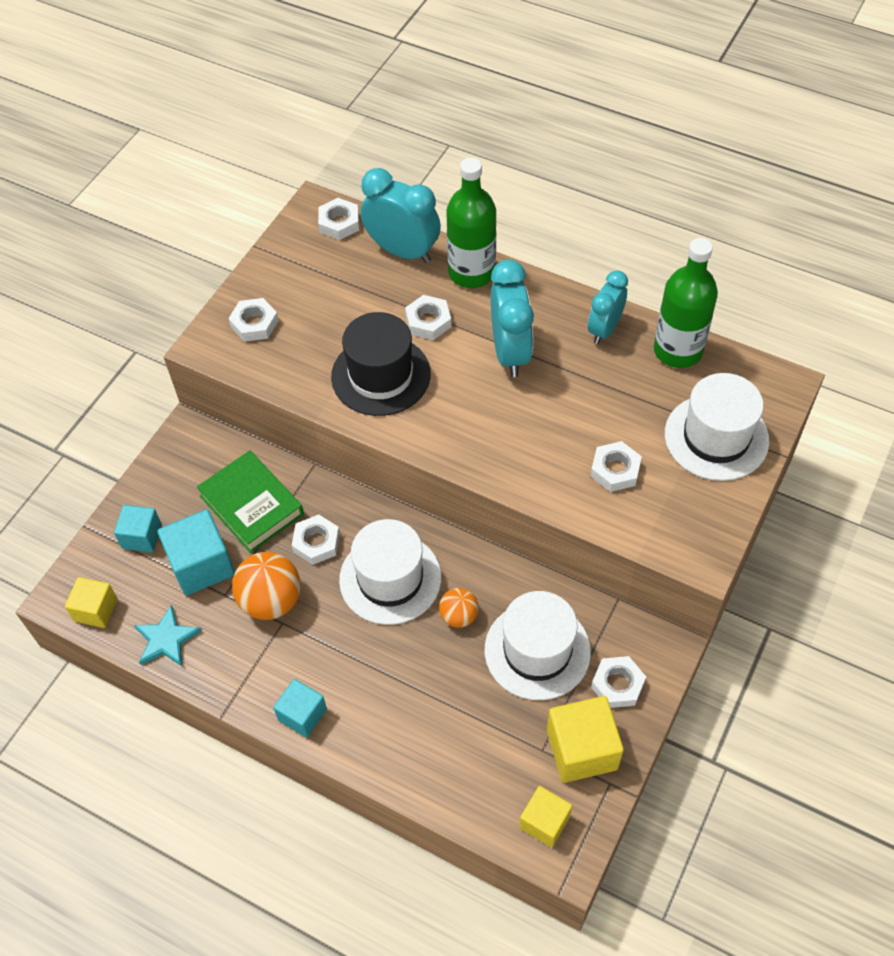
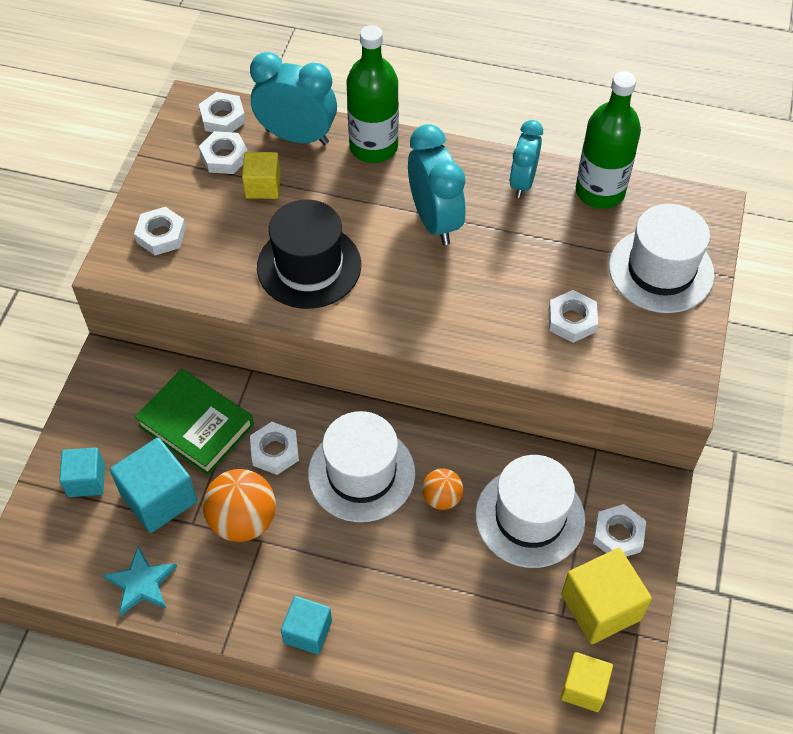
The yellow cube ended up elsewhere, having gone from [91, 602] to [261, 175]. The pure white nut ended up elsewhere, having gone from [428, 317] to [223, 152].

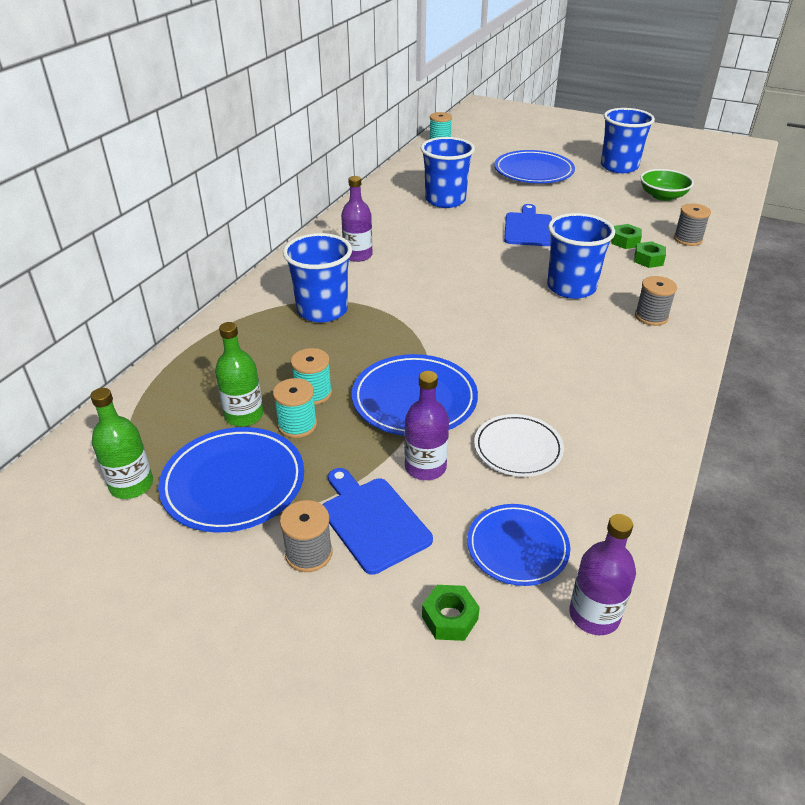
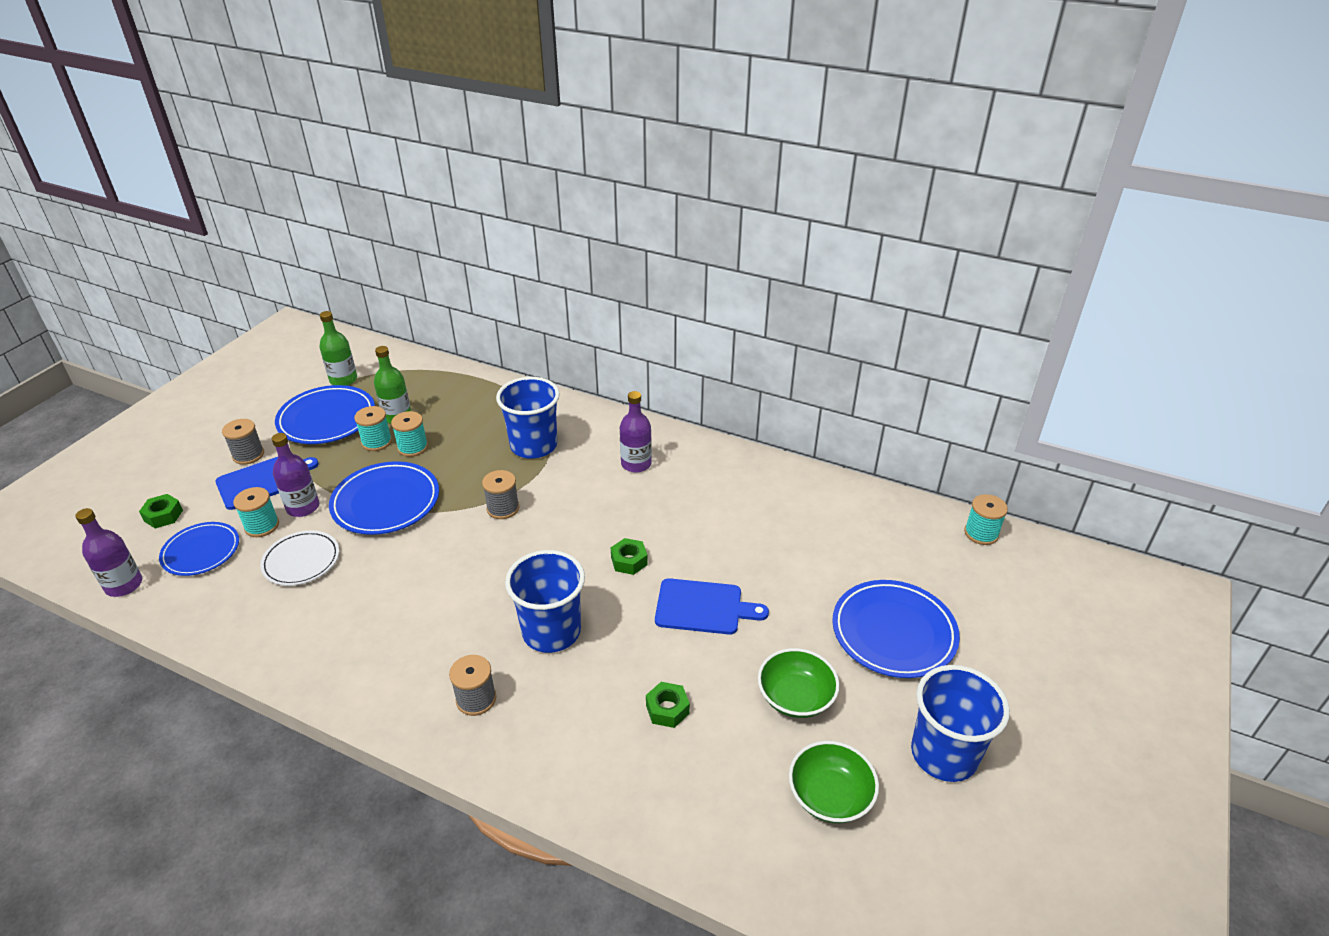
The second view lost the royal blue cup at [448, 172]. The second view gained the turquoise bobbin at [256, 512]. The second view gained the leaf-green serving bowl at [798, 683]. The leaf-green nut ended up elsewhere, having gone from [650, 254] to [629, 556]. The gray bobbin ended up elsewhere, having gone from [692, 224] to [500, 494].

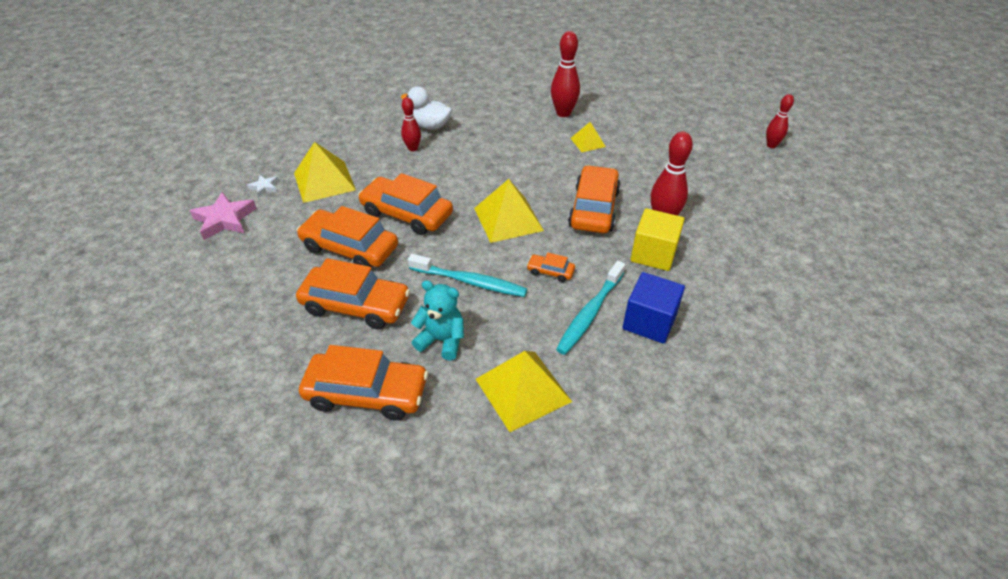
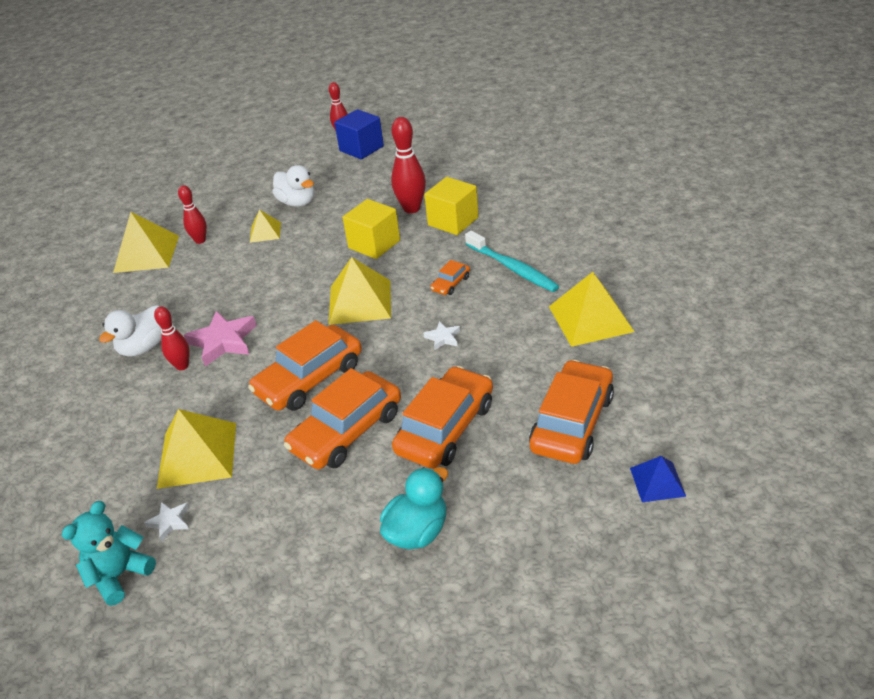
The second view gained the yellow pyramid at [146, 242]. The second view gained the pure white toy duck at [293, 186]. The second view gained the turquoise toy duck at [414, 508]. The second view gained the royal blue pyramid at [658, 479]. The rose-pink star shape ended up elsewhere, having gone from [223, 216] to [220, 338]. The turquoise teddy ended up elsewhere, having gone from [437, 320] to [109, 553]. The royal blue cube ended up elsewhere, having gone from [654, 308] to [359, 134]. Where the turquoise dental brush stood at [467, 275], the pure white star shape came to stand at [441, 335]. Where the orange toy car stood at [594, 199], the yellow cube came to stand at [371, 229]. The size of the crimson tenpin at [565, 74] changed by a factor of 0.63.

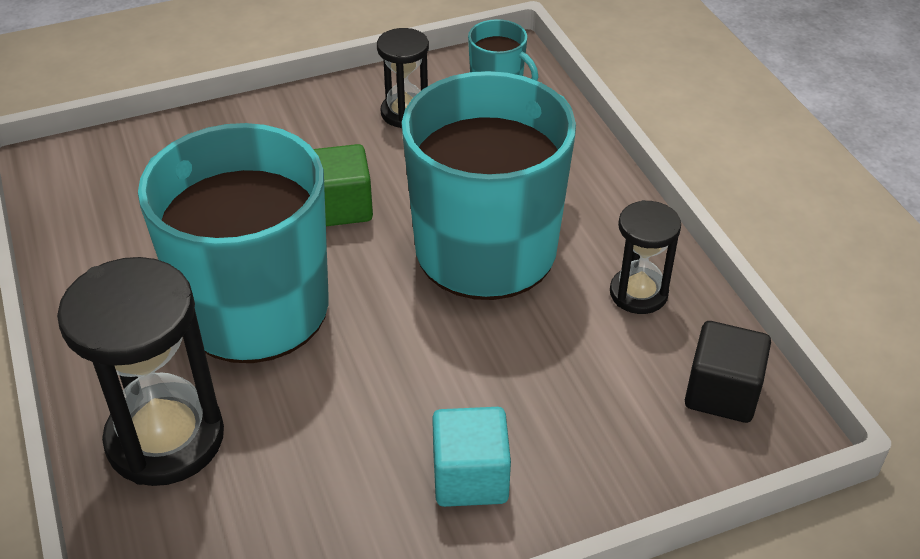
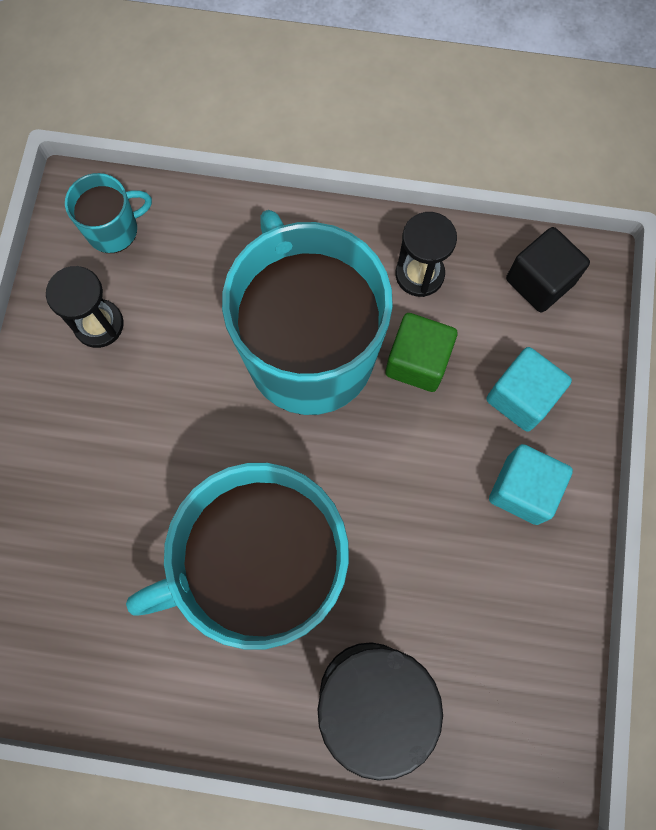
The second view gained the turquoise cube at [529, 389]. The leaf-green cube ended up elsewhere, having gone from [343, 185] to [421, 352].

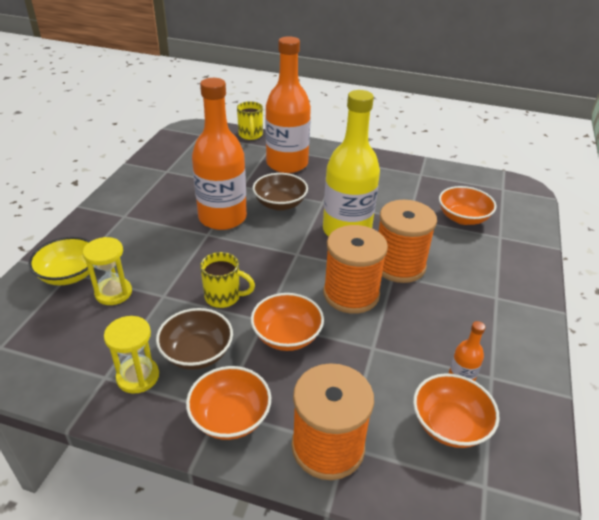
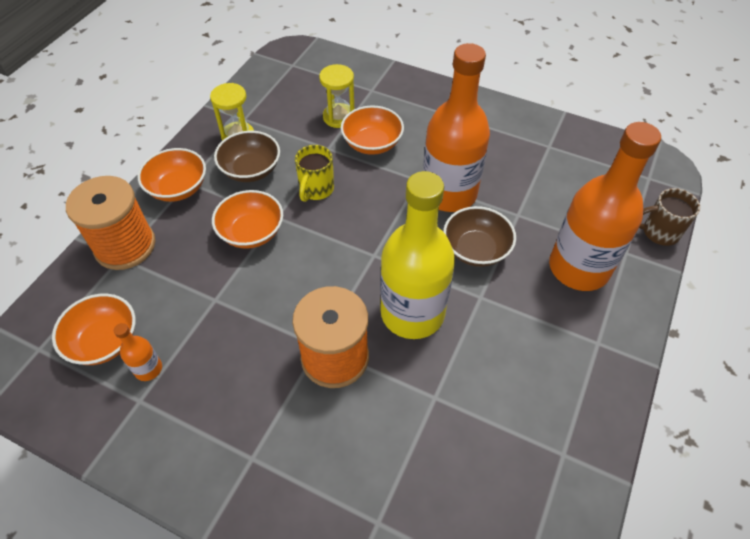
The second view lost the yellow serving bowl at [61, 261]. The second view lost the orange bobbin at [355, 269]. The orange serving bowl ended up elsewhere, having gone from [467, 205] to [372, 130]. What was the yellow mug at [250, 120] turned into the russet mug at [669, 217].

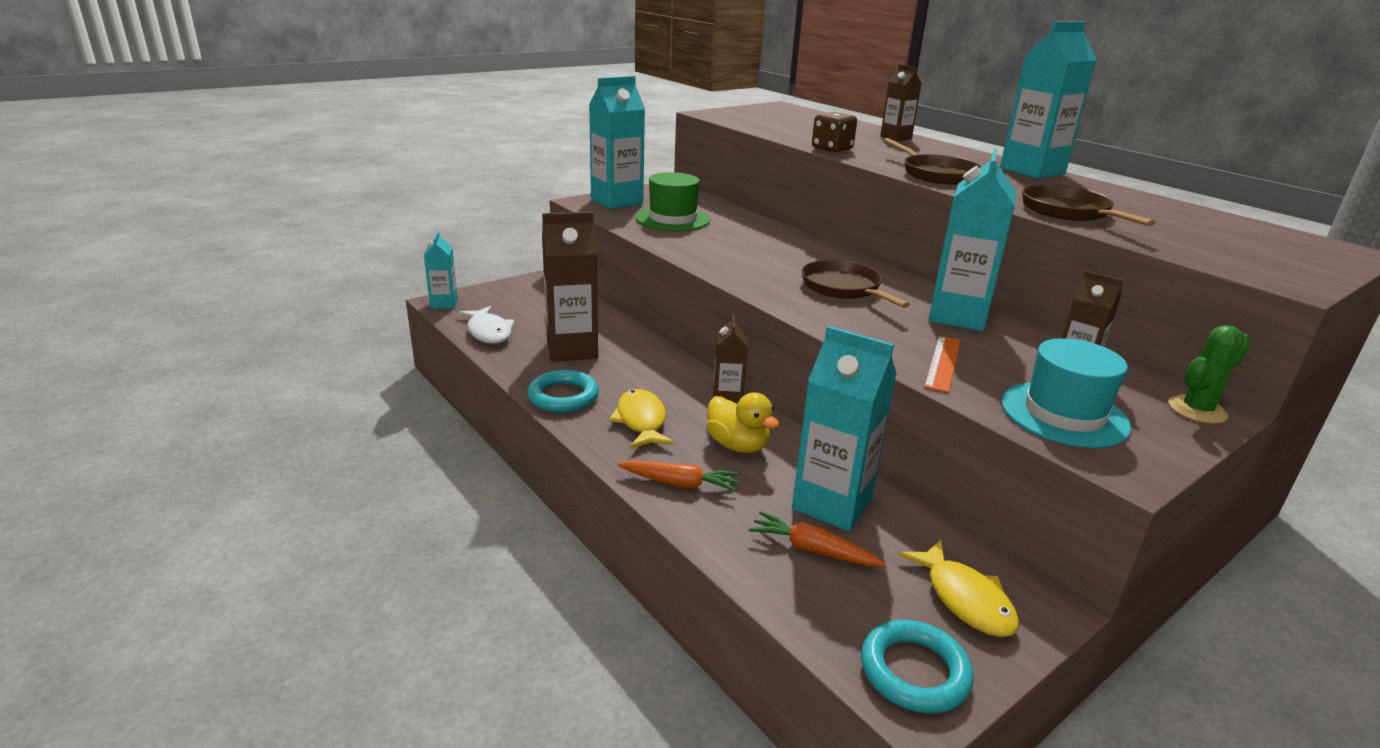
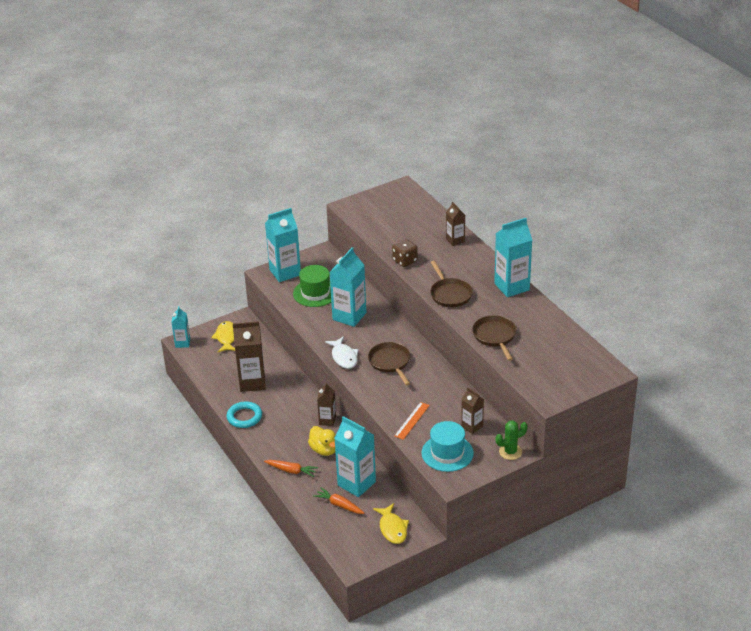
The second view lost the turquoise ring at [917, 666]. The pure white toy fish ended up elsewhere, having gone from [486, 325] to [342, 352]. The yellow toy fish ended up elsewhere, having gone from [642, 419] to [223, 336]. The turquoise carton ended up elsewhere, having gone from [972, 240] to [347, 287].

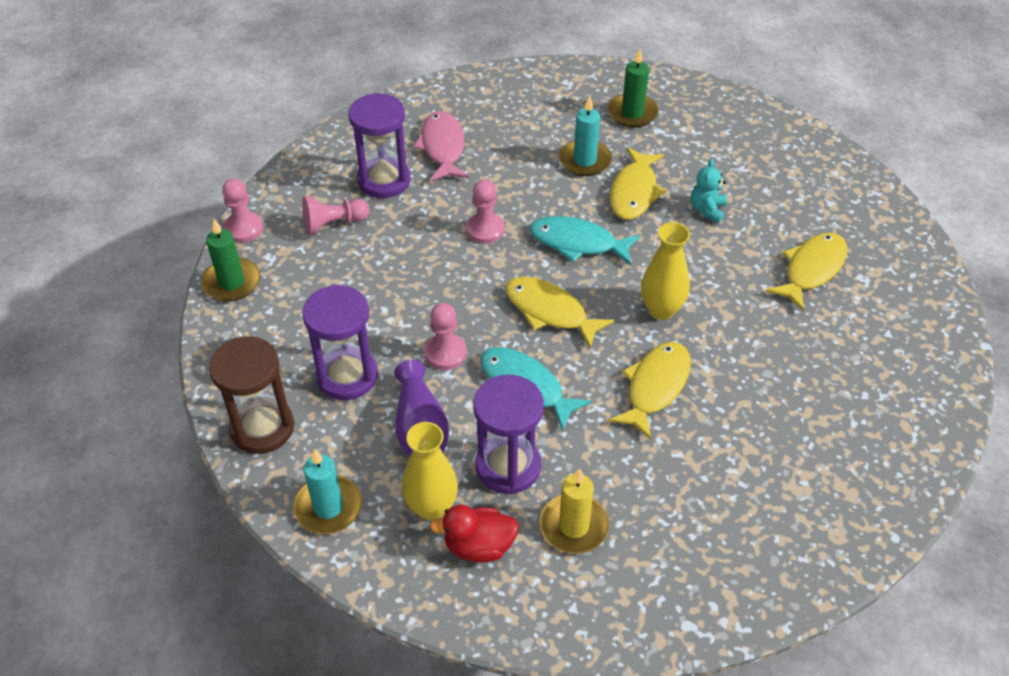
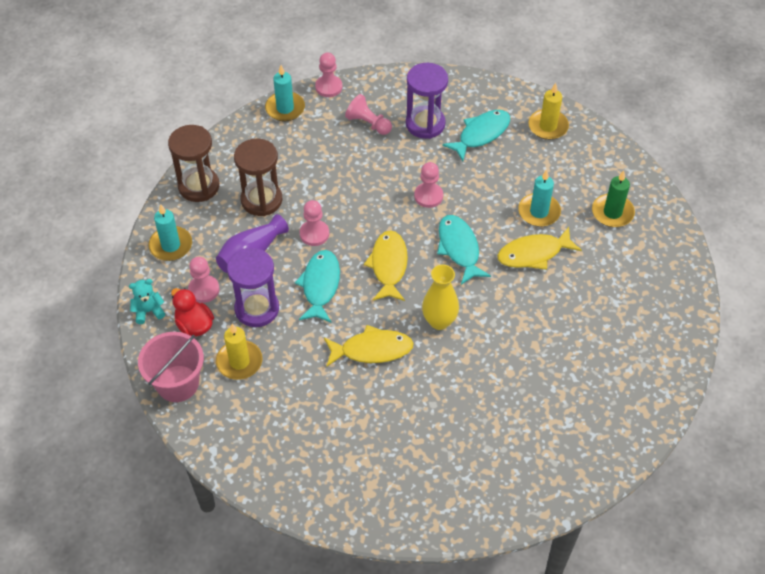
The second view lost the yellow toy fish at [806, 272]. The second view gained the rose-pink sand bucket at [171, 367]. The second view gained the yellow candle at [548, 111]. The turquoise teddy ended up elsewhere, having gone from [709, 191] to [147, 301]. Where the yellow tall vase stood at [430, 471], the rose-pink chess pawn came to stand at [203, 280]. What was the leaf-green candle at [230, 260] turned into the turquoise candle at [285, 93]. What was the purple sand timer at [340, 342] turned into the russet sand timer at [258, 177]. What was the rose-pink toy fish at [440, 146] turned into the turquoise toy fish at [476, 135].

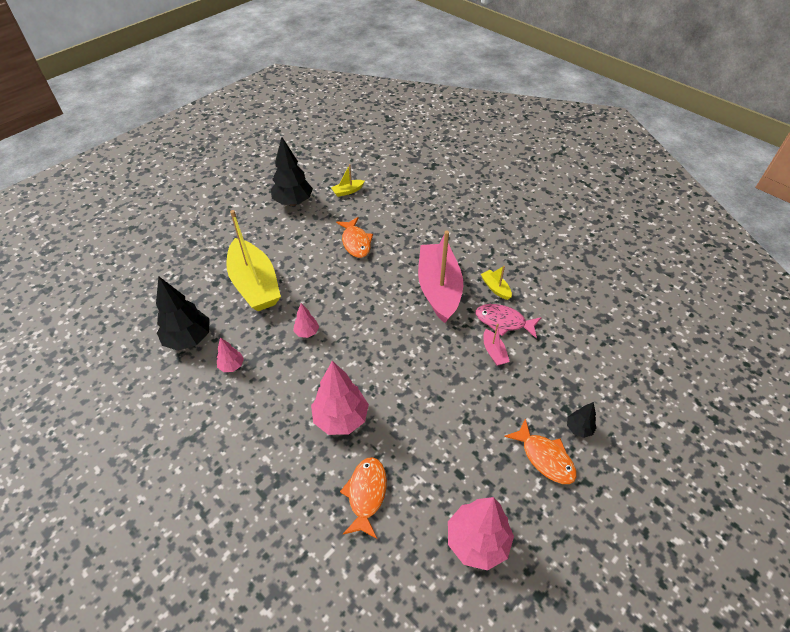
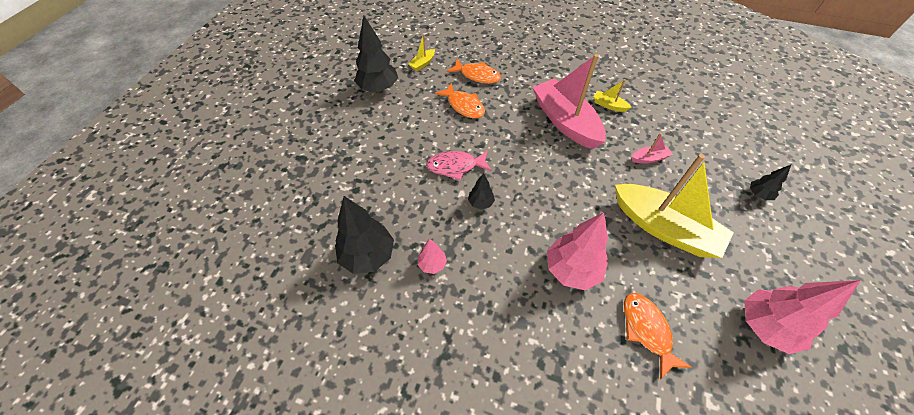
The yellow toy boat ended up elsewhere, having gone from [253, 260] to [674, 206]. The rose-pink toy fish ended up elsewhere, having gone from [509, 321] to [459, 165]. The orange toy fish ended up elsewhere, having gone from [540, 451] to [474, 71]. What was the rose-pink tree at [306, 320] turned into the ebony tree at [481, 191]. The rose-pink toy boat at [497, 345] ended up facing another way, 60 degrees counterclockwise from before.

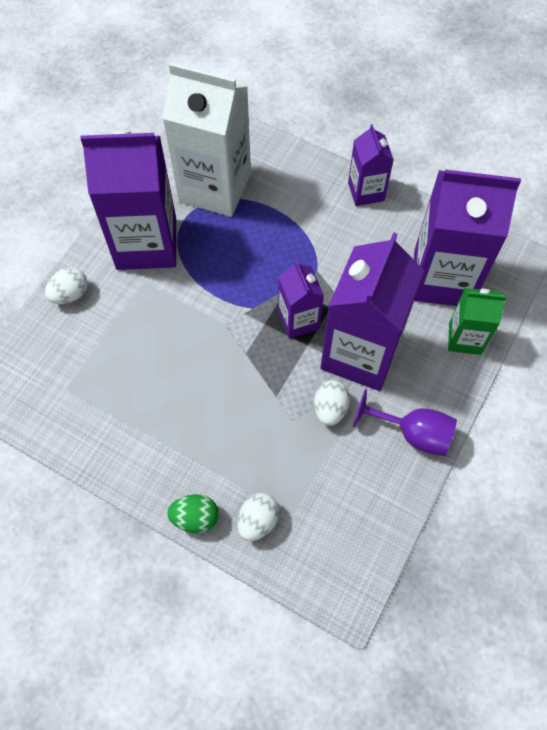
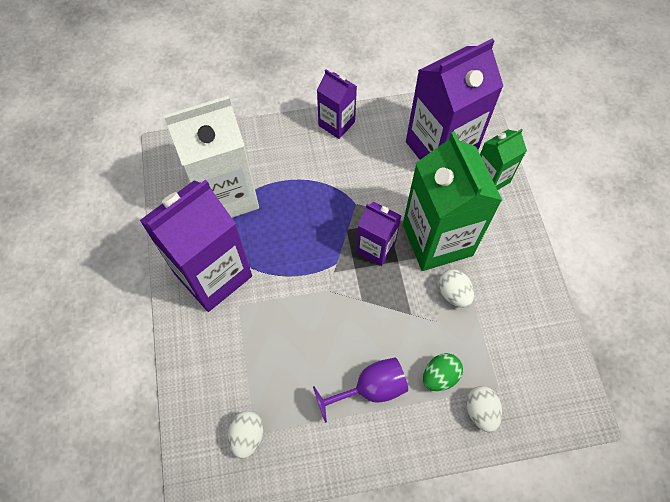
The pure white egg ended up elsewhere, having gone from [66, 285] to [246, 435]. The leaf-green egg ended up elsewhere, having gone from [193, 513] to [443, 372]. The purple chalice ended up elsewhere, having gone from [405, 422] to [360, 390]. What was the purple carton at [372, 311] turned into the leaf-green carton at [452, 201].

